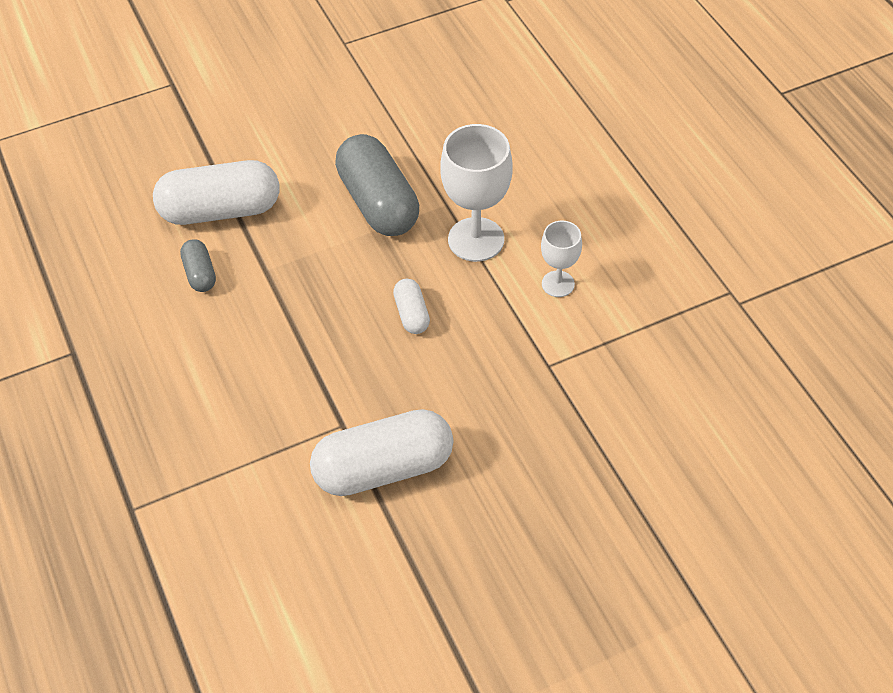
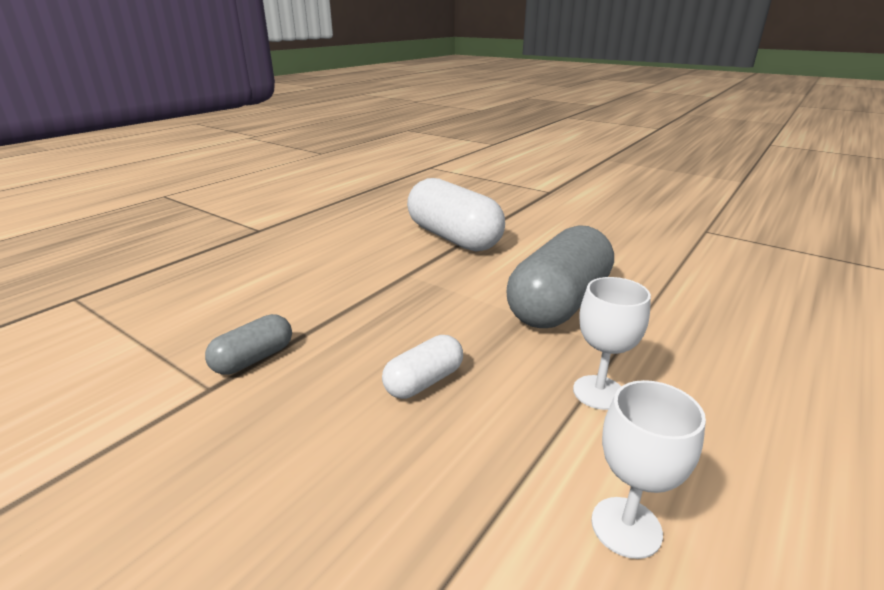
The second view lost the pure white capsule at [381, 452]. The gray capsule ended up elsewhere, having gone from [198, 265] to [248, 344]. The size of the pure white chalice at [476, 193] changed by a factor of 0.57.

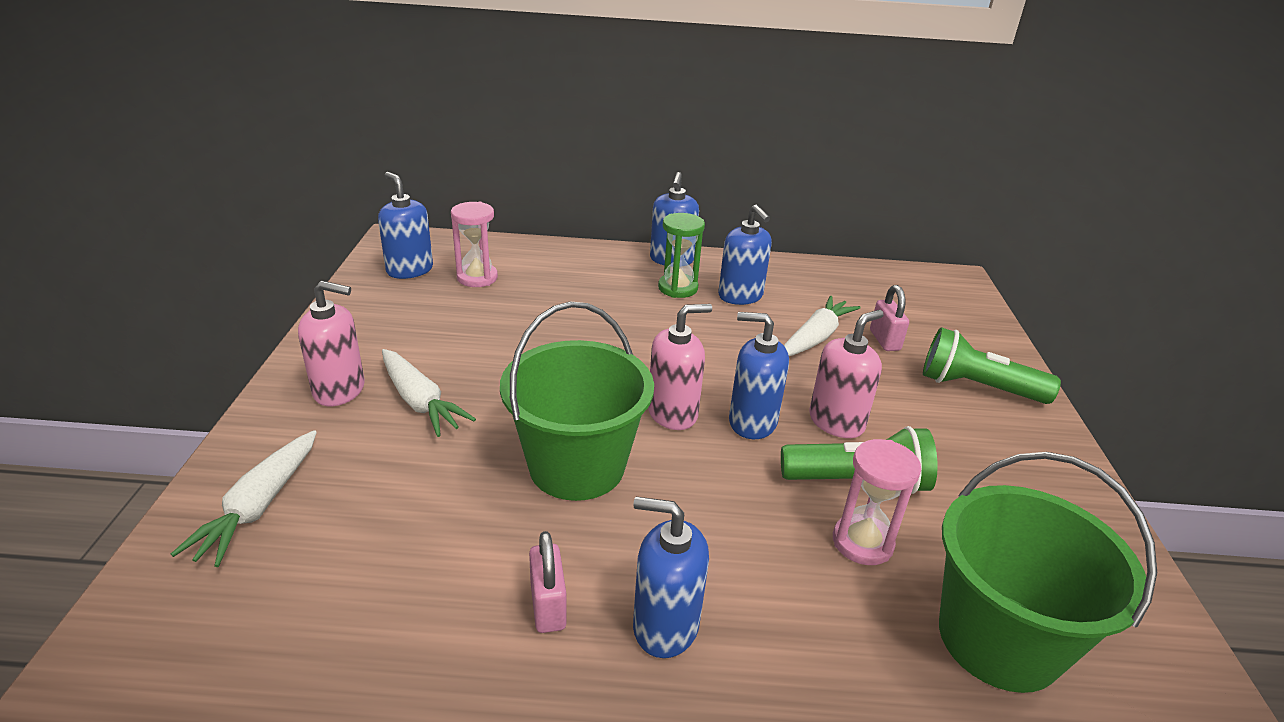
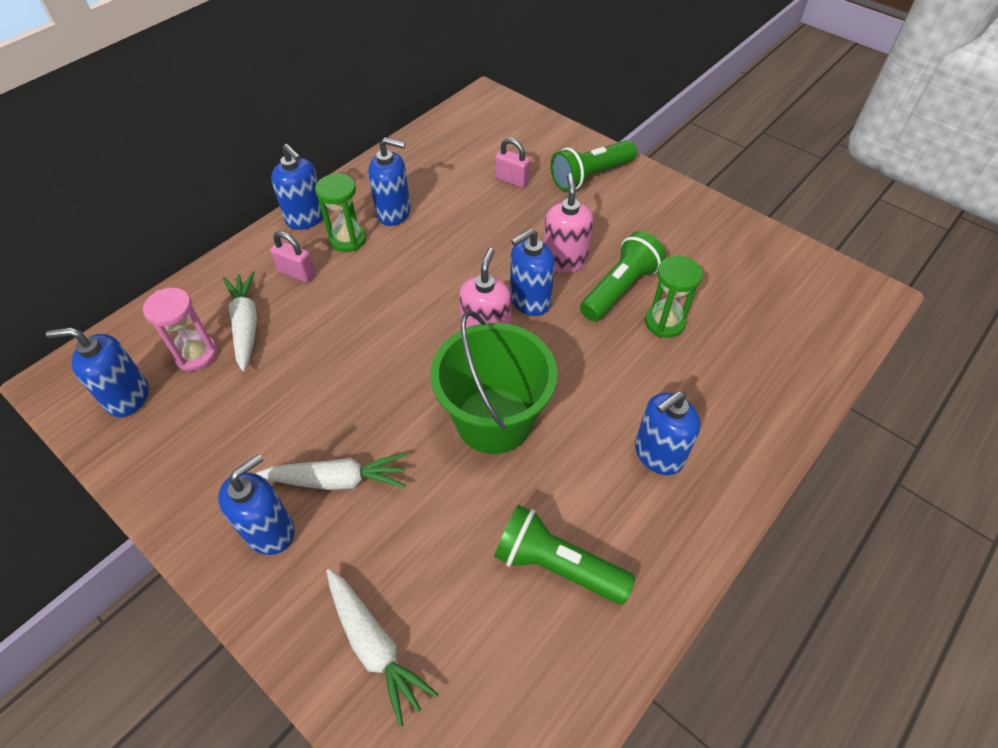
The second view lost the leaf-green sand bucket at [1048, 572]. The second view gained the leaf-green pocket torch at [564, 555]. The rose-pink lock ended up elsewhere, having gone from [548, 582] to [292, 256]. The pure white carrot ended up elsewhere, having gone from [822, 326] to [240, 321]. What was the rose-pink pump bottle at [331, 343] turned into the royal blue pump bottle at [256, 504]. What was the rose-pink sand timer at [877, 502] turned into the leaf-green sand timer at [674, 297].

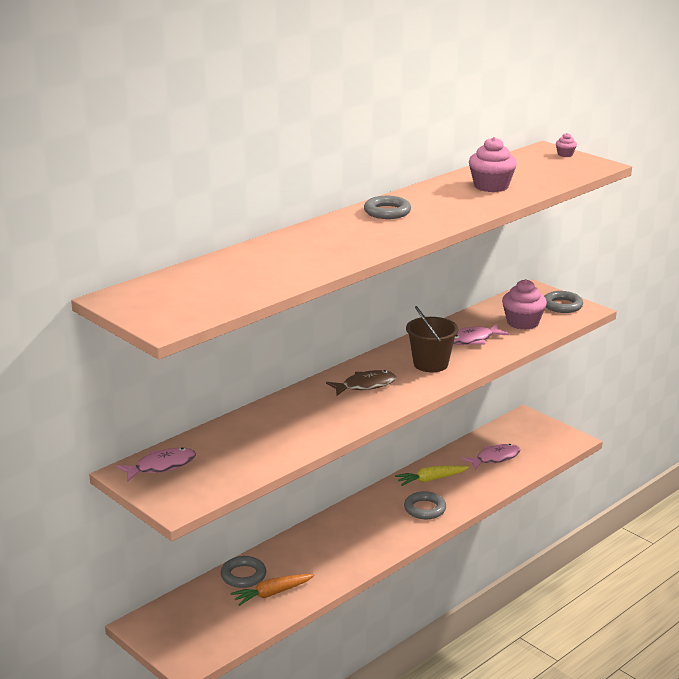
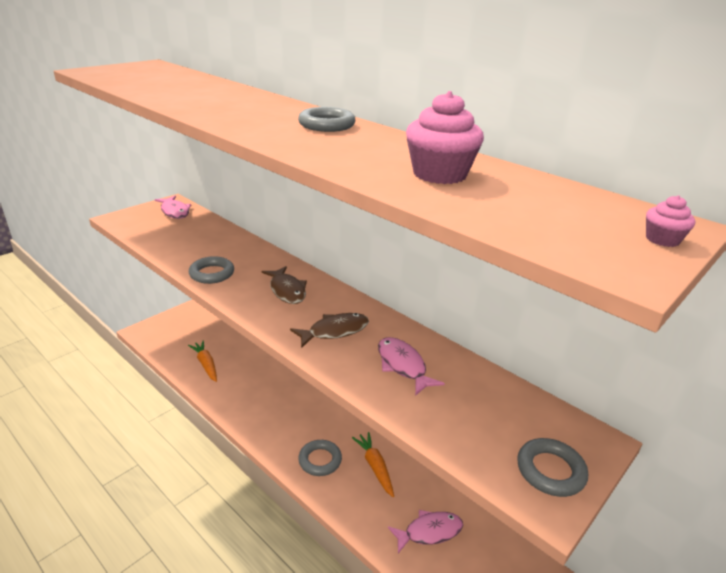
The second view lost the rose-pink fairy cake at [524, 304]. The gray ring ended up elsewhere, having gone from [243, 572] to [211, 270]. Where the russet sand bucket stood at [432, 339], the russet toy fish came to stand at [329, 330]. What was the yellow carrot at [432, 476] turned into the orange carrot at [373, 464]. The rose-pink toy fish at [491, 457] ended up facing another way, 75 degrees counterclockwise from before.

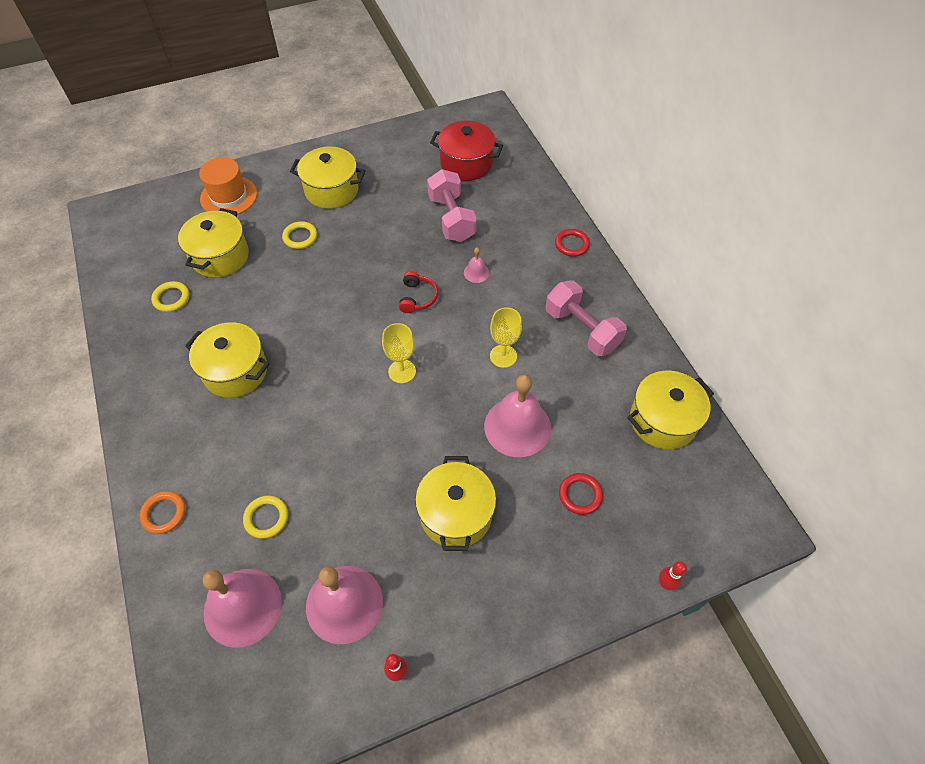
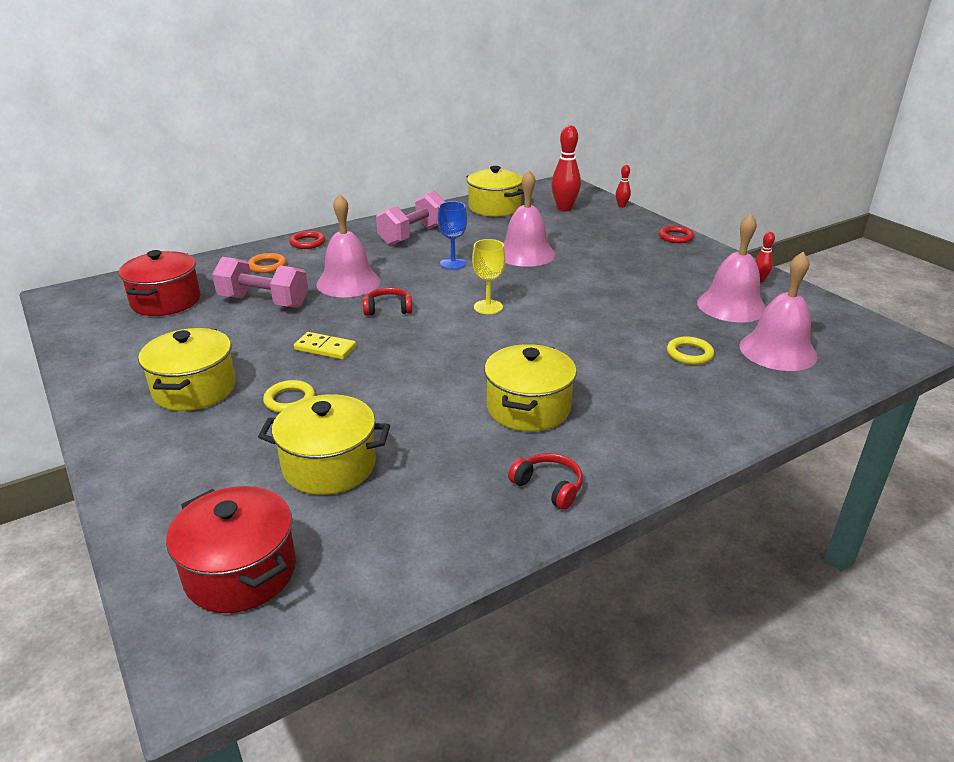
The second view lost the yellow ring at [170, 296]. The second view lost the orange tall hat at [228, 186]. The second view lost the yellow stockpot at [455, 503]. The second view gained the crimson stockpot at [231, 549]. The second view gained the yellow domino piece at [325, 346]. The second view gained the crimson over-ear headphones at [545, 481]. The second view gained the crimson tenpin at [566, 168]. The orange ring ended up elsewhere, having gone from [162, 512] to [267, 263]. The crimson ring ended up elsewhere, having gone from [581, 494] to [677, 234]. What was the yellow chalice at [506, 337] turned into the royal blue chalice at [452, 235]. The rose-pink free weight at [452, 205] ended up facing another way, 45 degrees clockwise from before. The size of the rose-pink school bell at [476, 265] changed by a factor of 2.26.

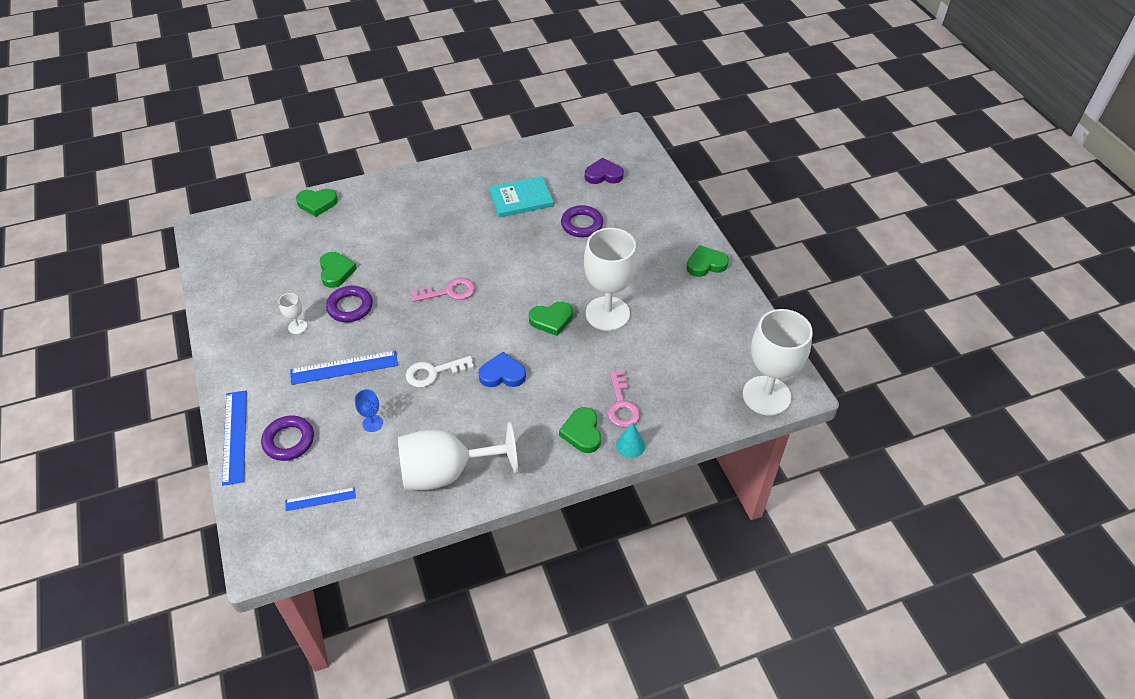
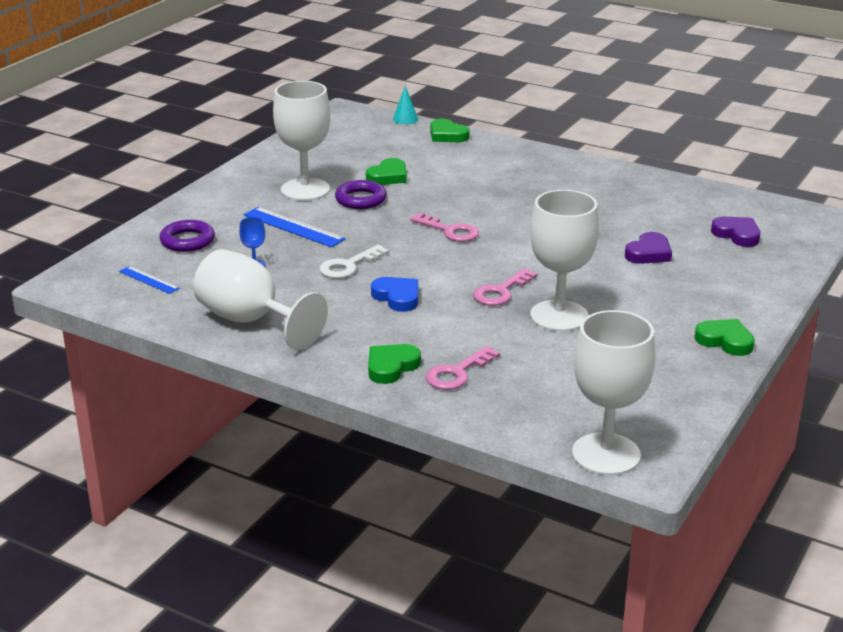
The second view lost the royal blue ruler at [234, 438]. The second view lost the turquoise book at [521, 196]. The turquoise cone ended up elsewhere, having gone from [630, 440] to [405, 104]. Where the leaf-green love heart stood at [551, 319], the rose-pink key came to stand at [505, 287]. Where the purple ring stood at [582, 221], the purple love heart came to stand at [648, 248]. The pure white key at [440, 372] ended up facing another way, 75 degrees counterclockwise from before. The size of the pure white chalice at [292, 313] changed by a factor of 2.43.

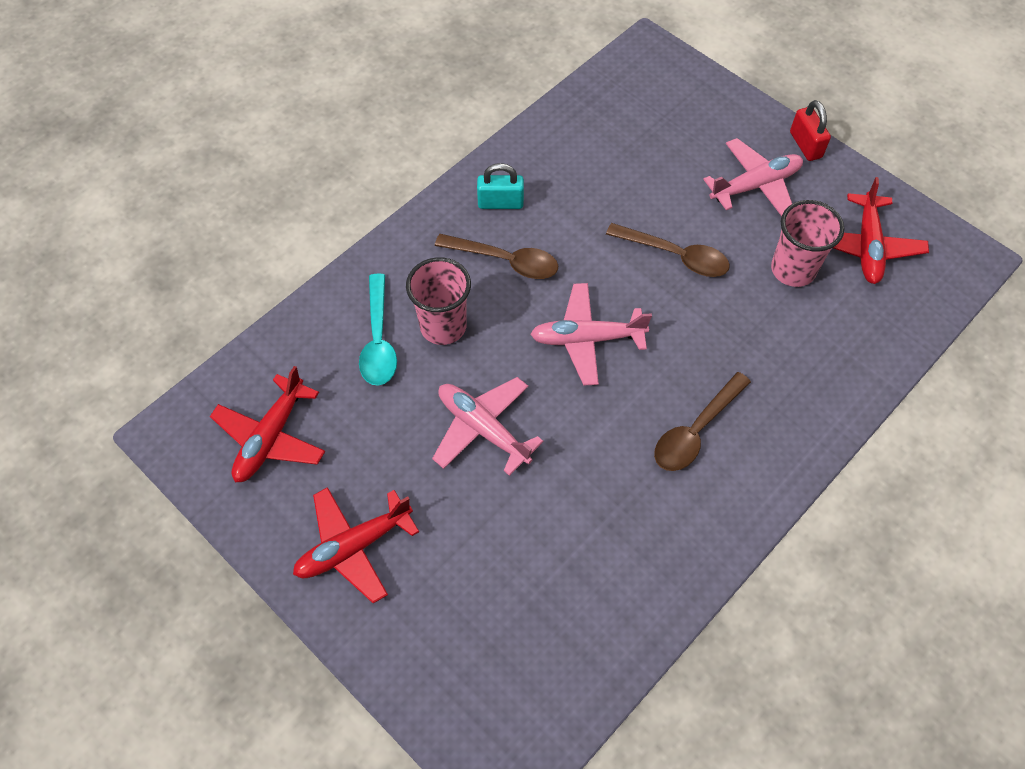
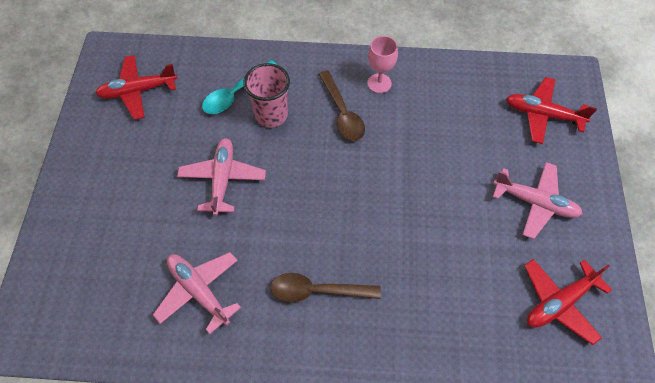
The second view lost the russet tablespoon at [668, 250]. The second view lost the rose-pink cup at [807, 243]. The second view lost the crimson lock at [810, 130]. The crimson aeroplane ended up elsewhere, having gone from [356, 545] to [551, 110]. The rose-pink aeroplane ended up elsewhere, having gone from [591, 334] to [197, 293]. Where the turquoise lock stood at [500, 186], the rose-pink chalice came to stand at [382, 64].

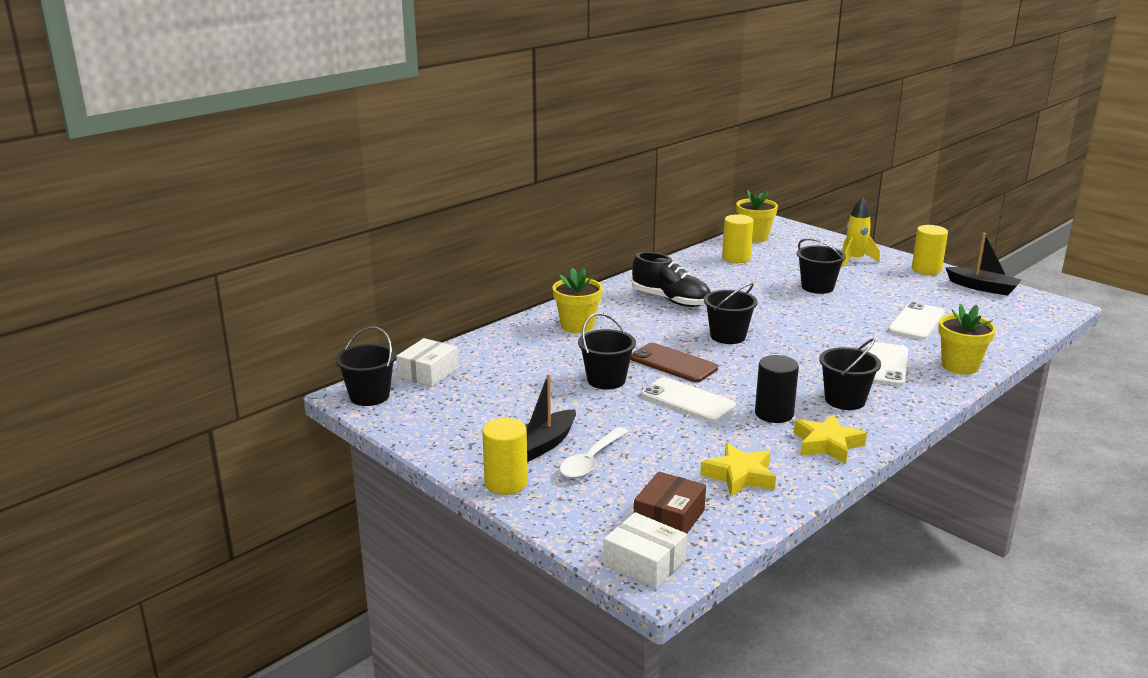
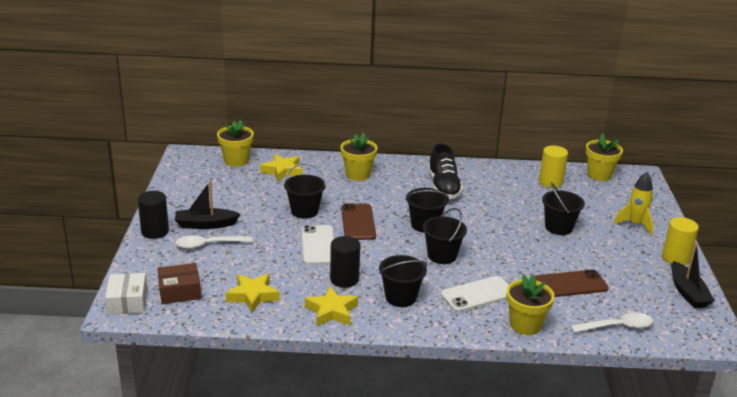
The second view gained the yellow star shape at [281, 168]. The second view gained the pure white tablespoon at [611, 322]. The ebony sand bucket ended up elsewhere, having gone from [366, 366] to [445, 236]. Where the pure white parcel stood at [427, 362], the yellow flower pot came to stand at [235, 143]. What was the yellow cylinder at [505, 456] turned into the ebony cylinder at [153, 215]. What was the pure white mobile phone at [916, 321] turned into the russet mobile phone at [571, 283].

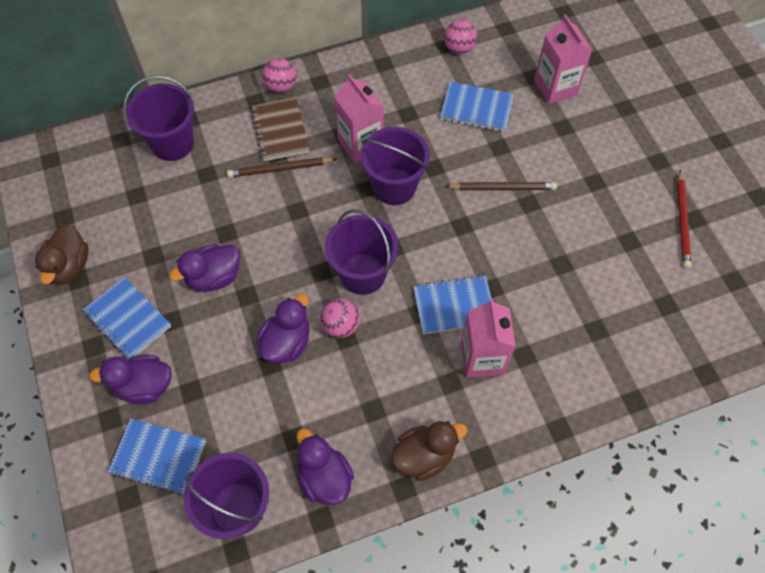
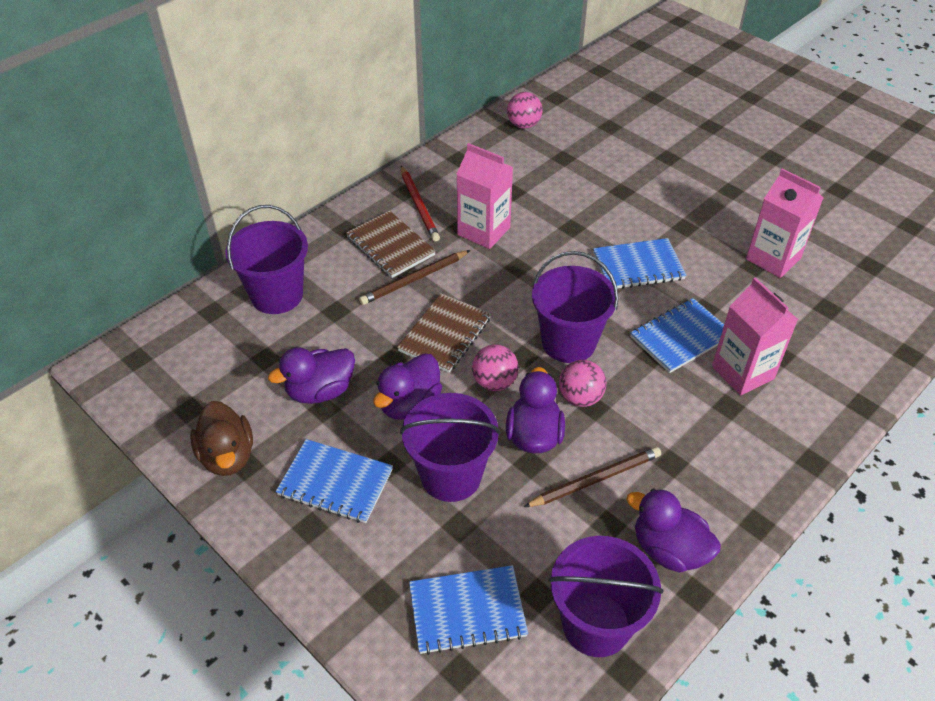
The second view lost the russet toy duck at [429, 451]. The second view gained the russet exercise book at [444, 333]. The purple toy duck ended up elsewhere, having gone from [130, 379] to [311, 376]. The rose-pink ball ended up elsewhere, having gone from [279, 75] to [495, 367]. The purple sand bucket ended up elsewhere, having gone from [395, 166] to [450, 447]. The royal blue exercise book ended up elsewhere, having gone from [477, 107] to [640, 263]. The russet pencil ended up elsewhere, having gone from [501, 186] to [592, 477]. The rose-pink carton ended up elsewhere, having gone from [563, 59] to [784, 223]. The crimson pencil ended up elsewhere, having gone from [684, 219] to [420, 203].

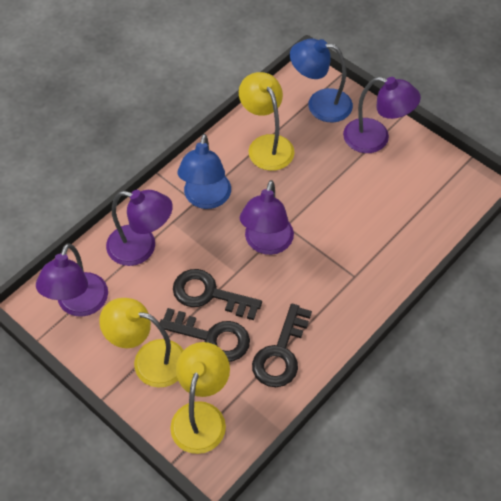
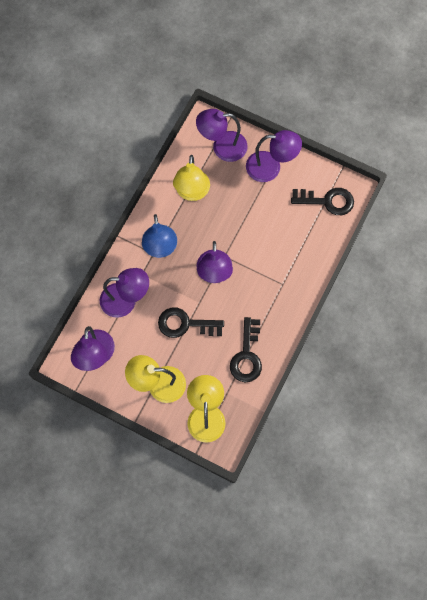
The ebony key ended up elsewhere, having gone from [204, 335] to [322, 201]. What was the royal blue lamp at [321, 80] turned into the purple lamp at [222, 135]. The yellow lamp at [267, 121] ended up facing another way, 135 degrees counterclockwise from before.

